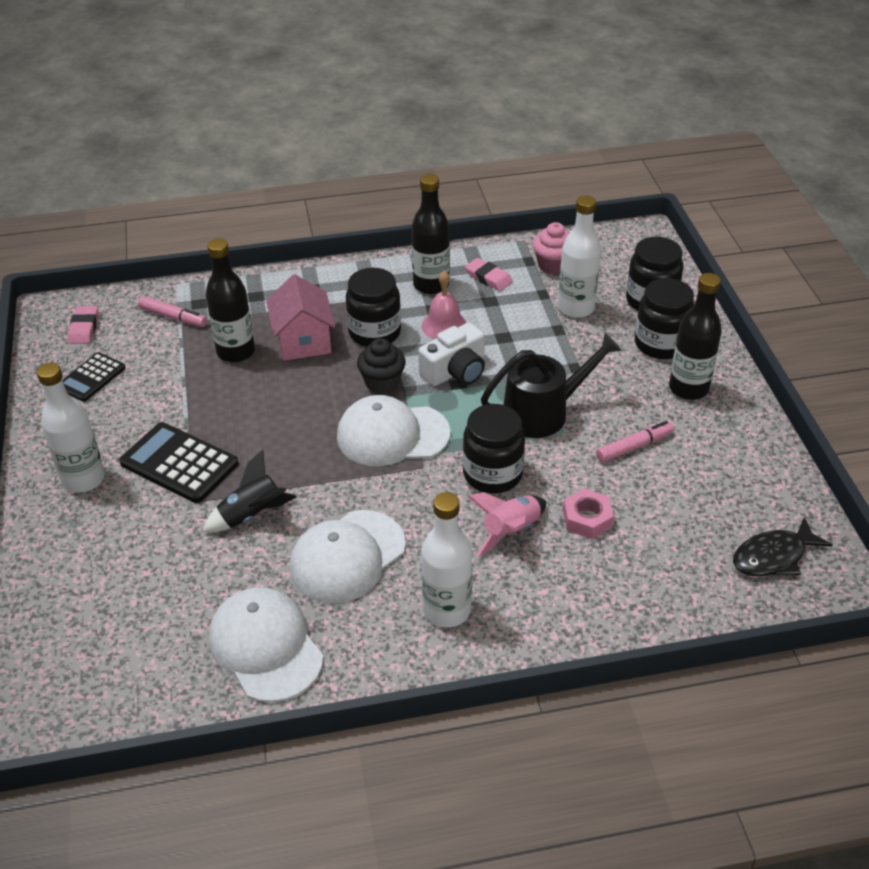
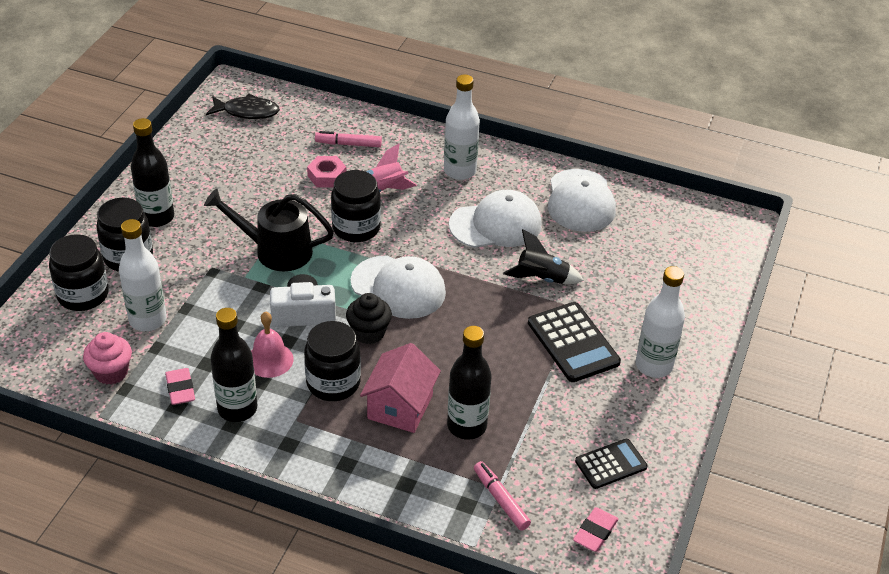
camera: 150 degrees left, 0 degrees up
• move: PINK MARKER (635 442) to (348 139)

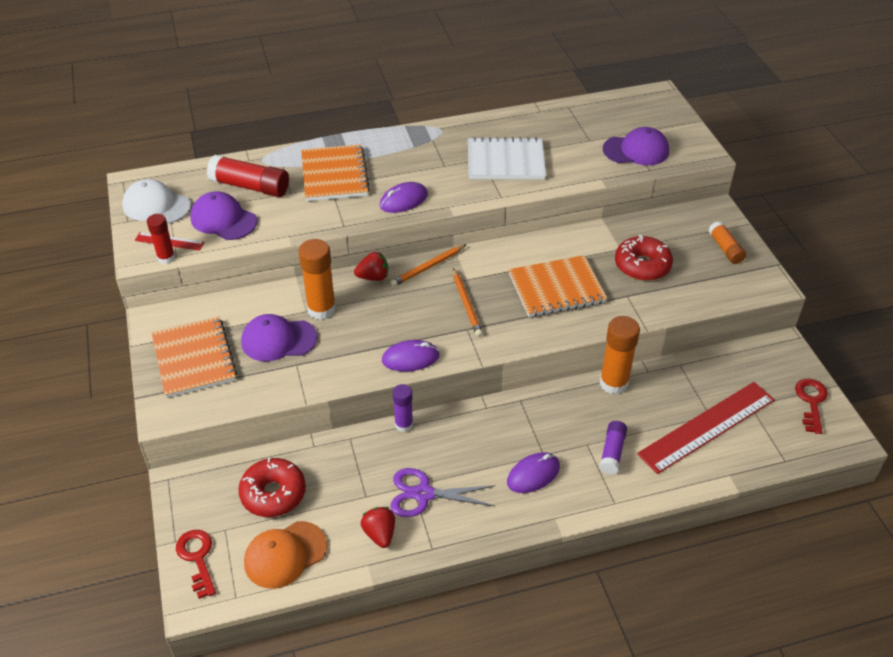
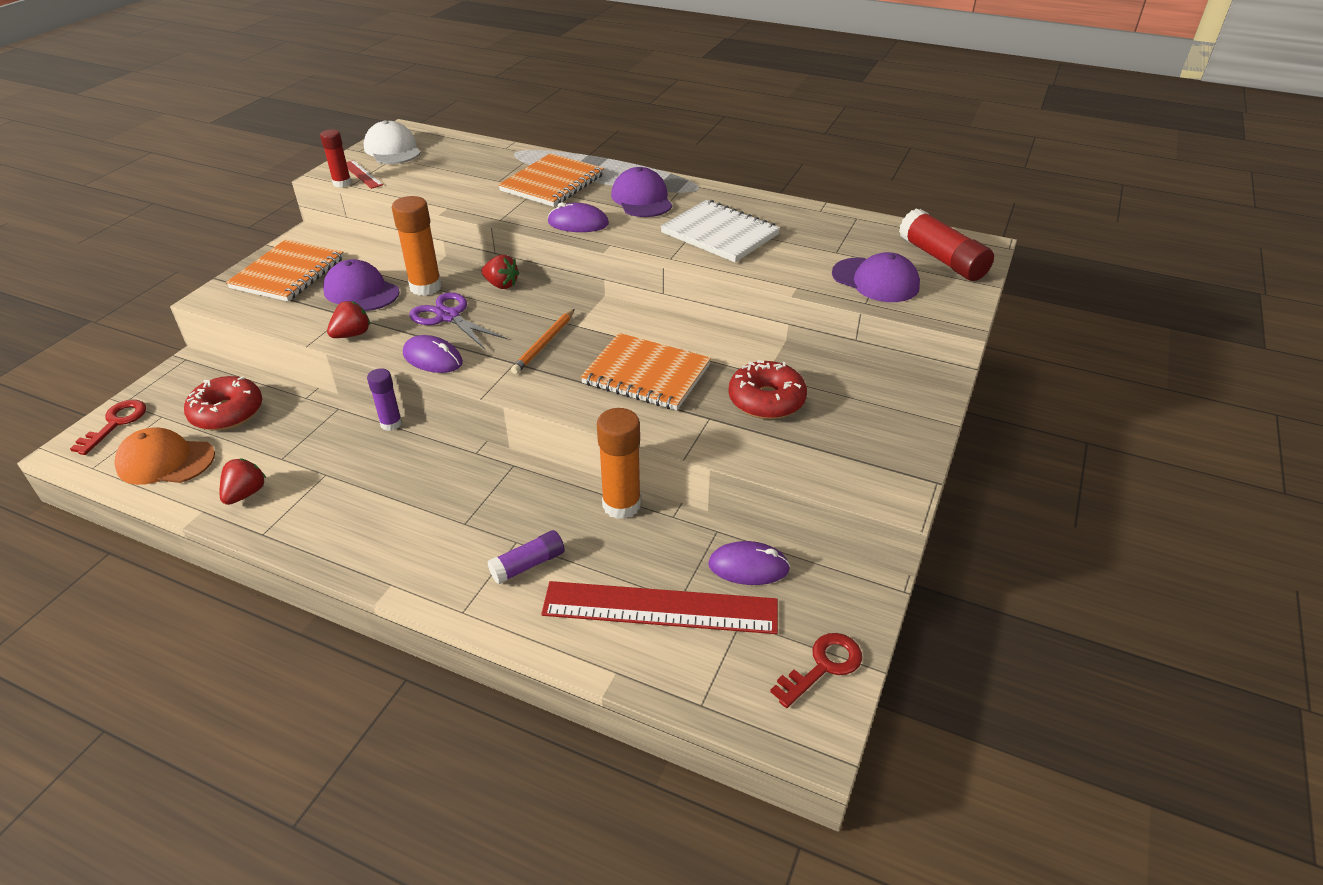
camera: 40 degrees right, 5 degrees down
• move: PURPLE CAP (223 215) to (641 192)
• move: RED GLUE STICK (248 176) to (946 244)
• delete: ORANGE PENCIL (428 265)
• move: PURPLE SCISSORS (443 492) to (458 320)
• move: PURPLE MOUSE (533 472) to (749 563)
• delete: ORANGE GLUE STICK (727 242)
• insert: RED STRAWBERRY (348 319)

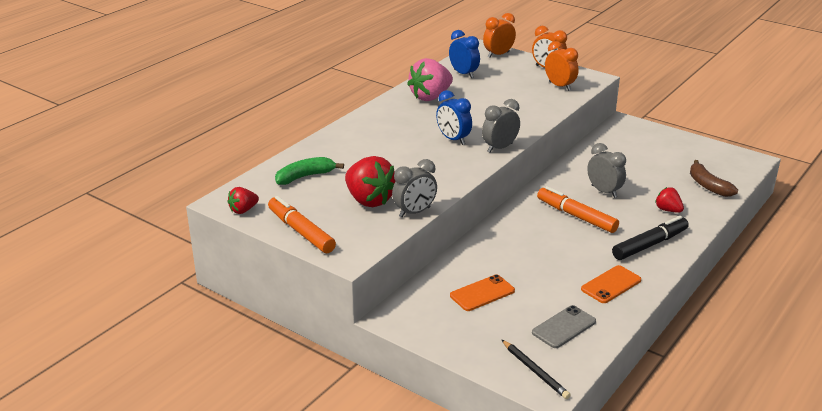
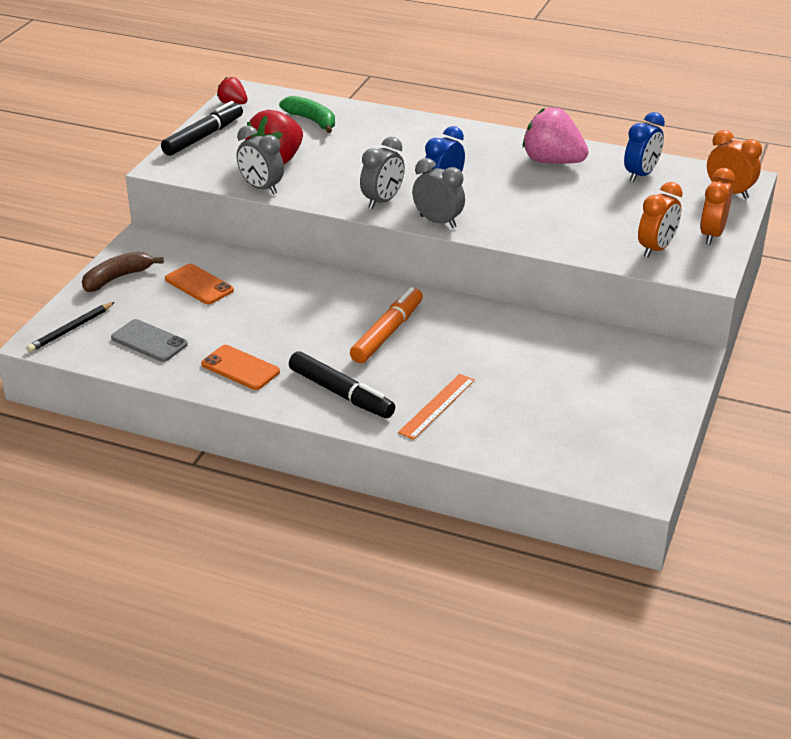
camera: 75 degrees right, 5 degrees up
• recolor: ORANGE MARKER (302 224) to BLACK MARKER (202 128)
• move: GREY CLOCK (606 170) to (382 173)
• replace: RED STRAWBERRY (669 200) to ORANGE RULER (436 407)
• move: BROWN BANANA (714 178) to (123 271)

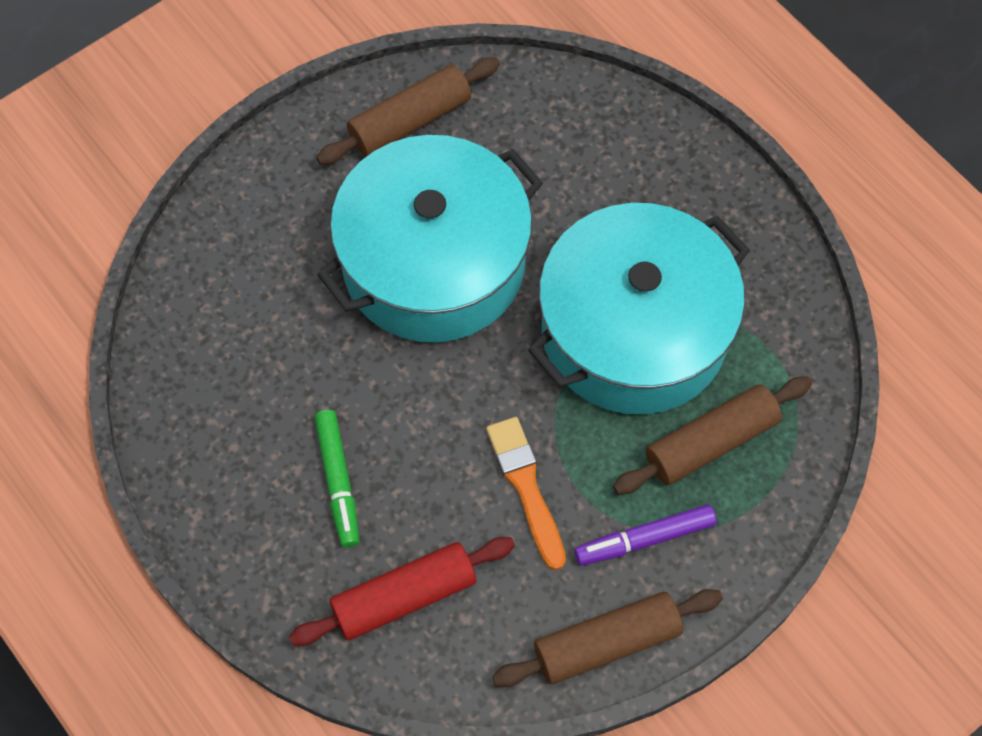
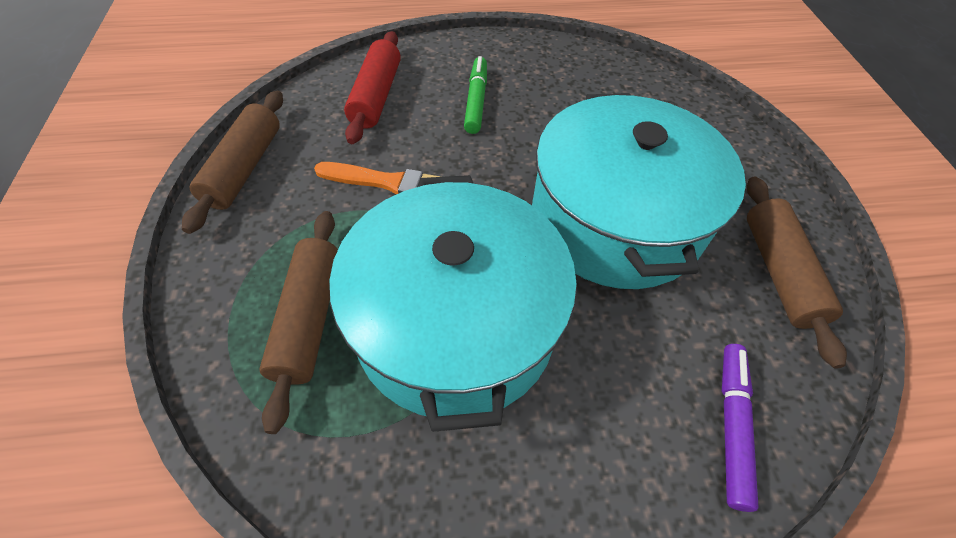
camera: 120 degrees right, 10 degrees down
• rotate: GREEN MARKER (337 479) = (475 95) 75 degrees clockwise
• move: PURPLE MARKER (645 535) to (740 428)

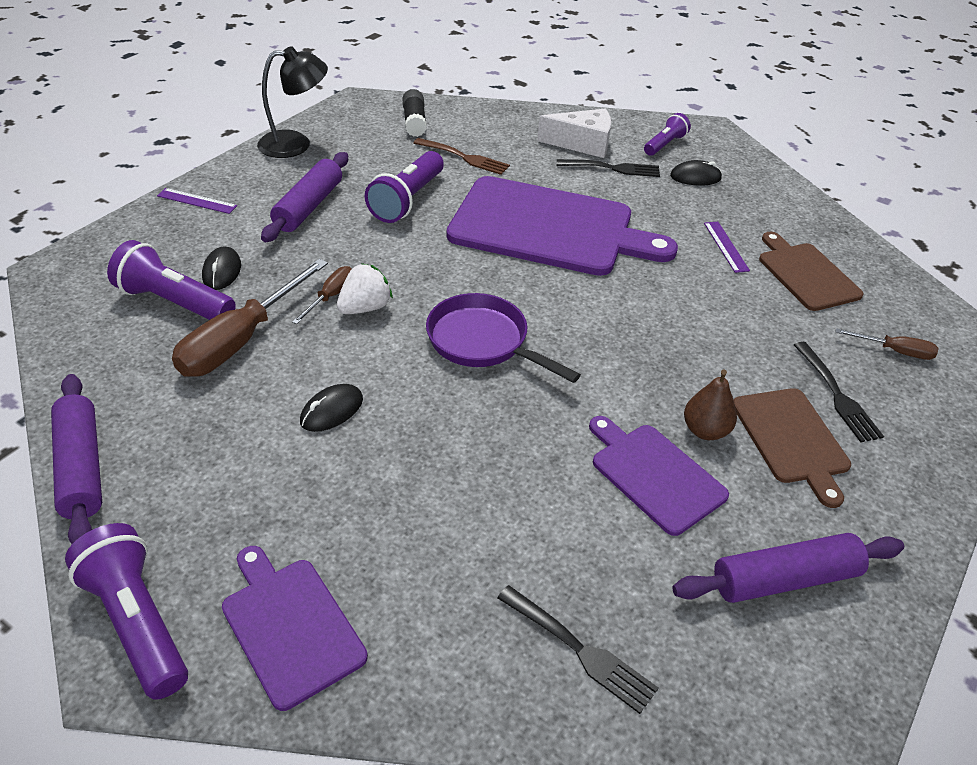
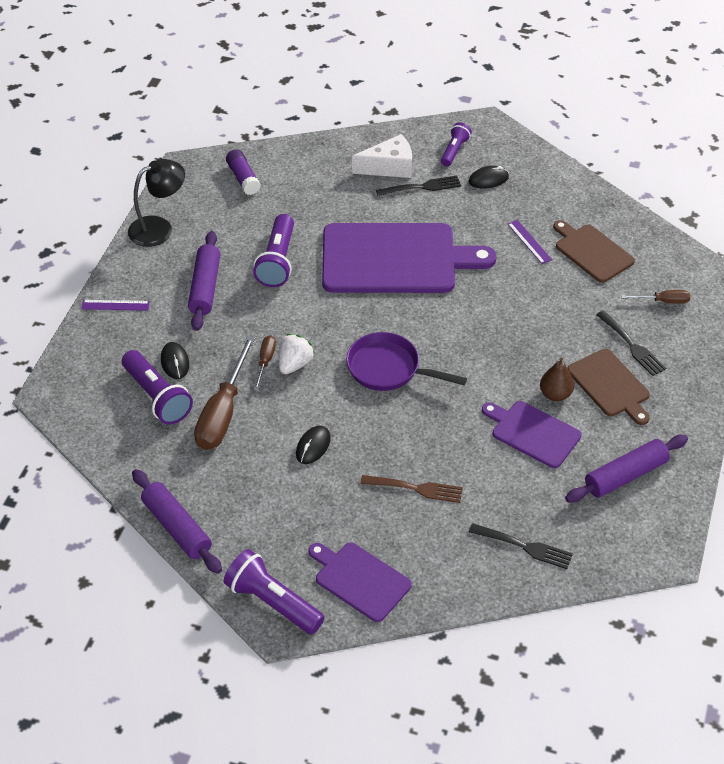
camera: 15 degrees left, 5 degrees up
• rotate: PURPLE FLASHLIGHT (171 280) = (157 387) 135 degrees counterclockwise
• recolor: BLACK GLUE STICK (414 113) to PURPLE GLUE STICK (243 172)
• move: BROWN FORK (462 156) to (411 489)

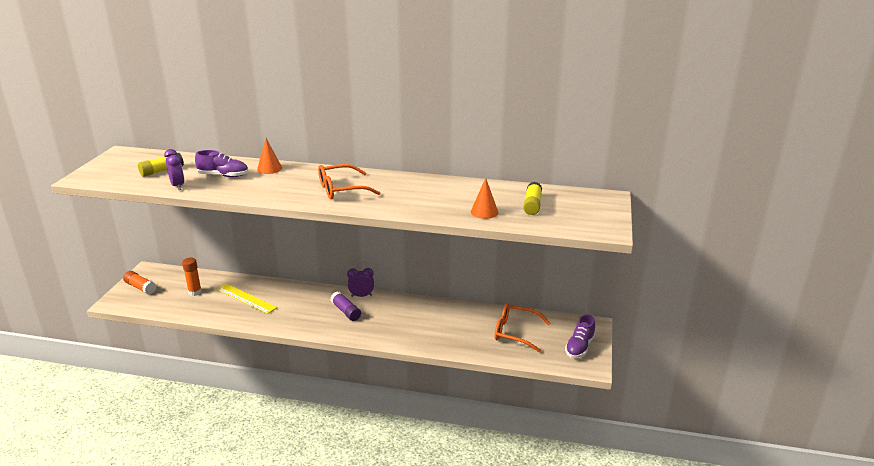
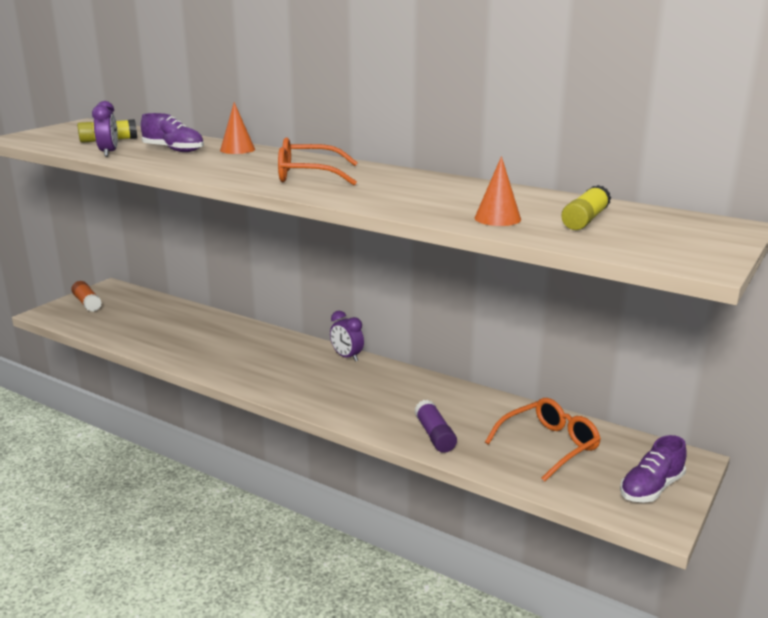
camera: 20 degrees right, 5 degrees down
• delete: ORANGE GLUE STICK (192 277)
• delete: YELLOW RULER (247 299)
• move: PURPLE GLUE STICK (346 306) to (436 426)
• rotate: PURPLE CLOCK (360 282) = (347 336) 150 degrees counterclockwise
• rotate: ORANGE GLASSES (523 328) = (543 440) 105 degrees clockwise

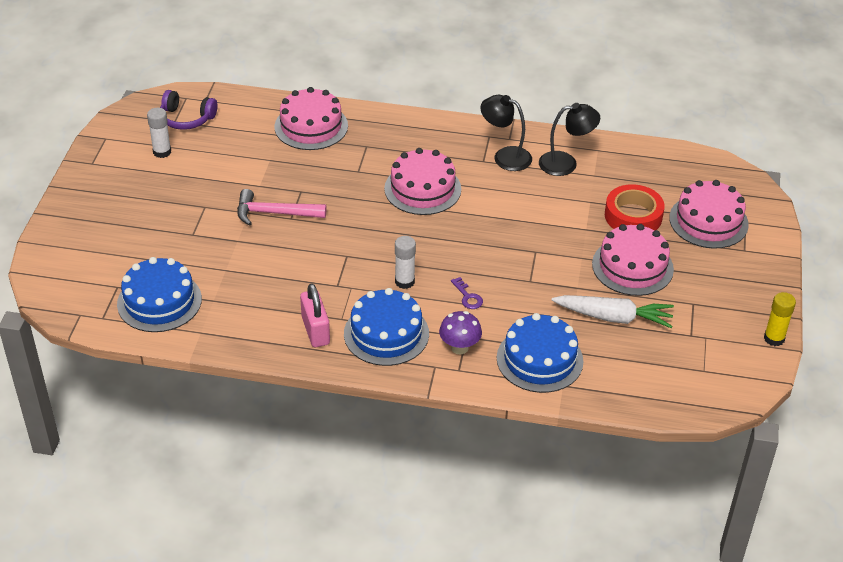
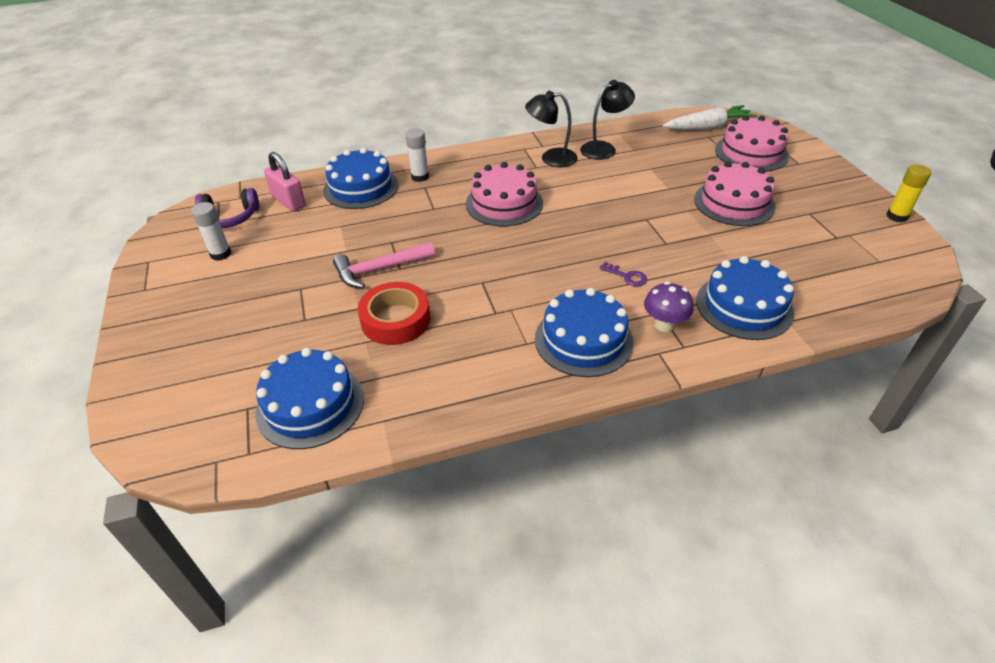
camera: 25 degrees left, 0 degrees up
• recolor: PINK CAKE (311 118) to BLUE CAKE (360 178)
• move: PINK PADLOCK (315 315) to (285 181)
• move: WHITE GLUE STICK (405 262) to (417 155)
• move: WHITE CARROT (613 311) to (710 117)
• move: RED TAPE (635 207) to (394 313)

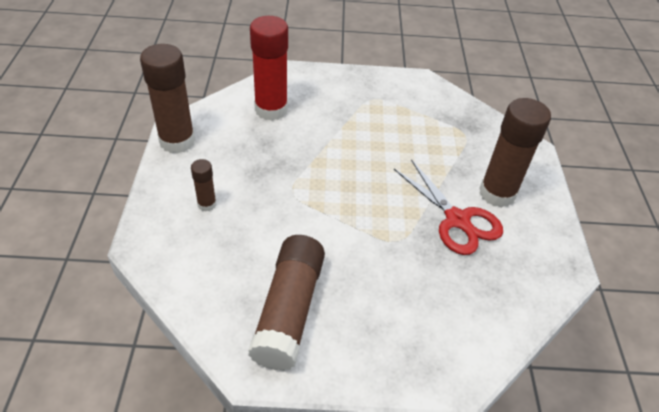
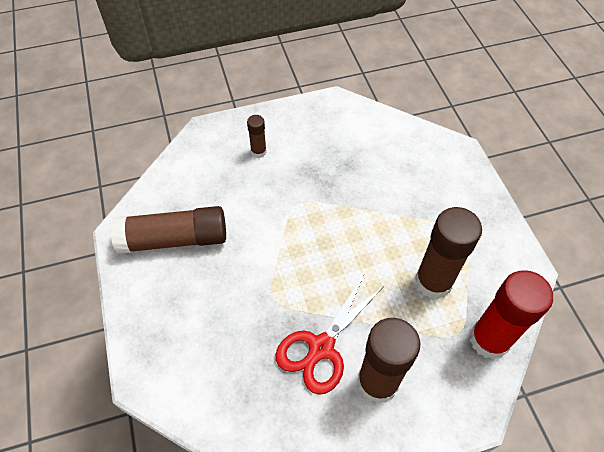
camera: 75 degrees right, 10 degrees up
• move: BROWN GLUE STICK (167 99) to (448 253)
• move: RED GLUE STICK (269 68) to (511 315)

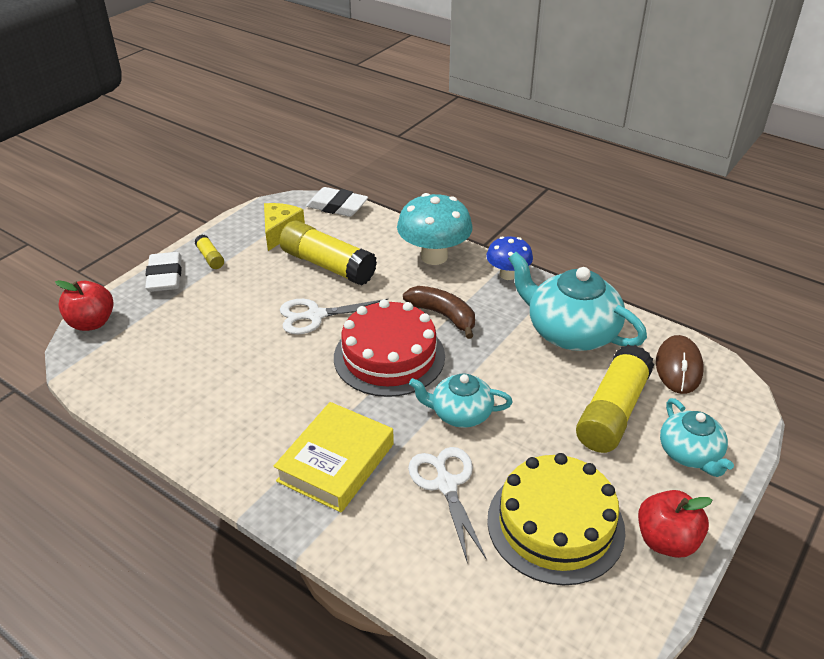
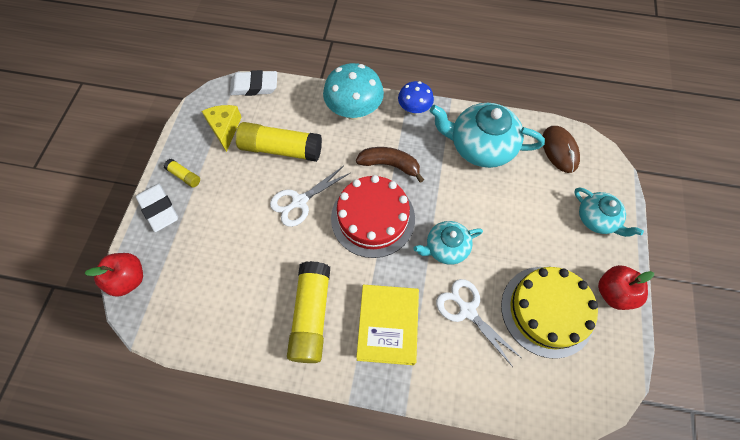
camera: 25 degrees left, 25 degrees up
• move: YELLOW GLUE STICK (615 399) to (308 312)

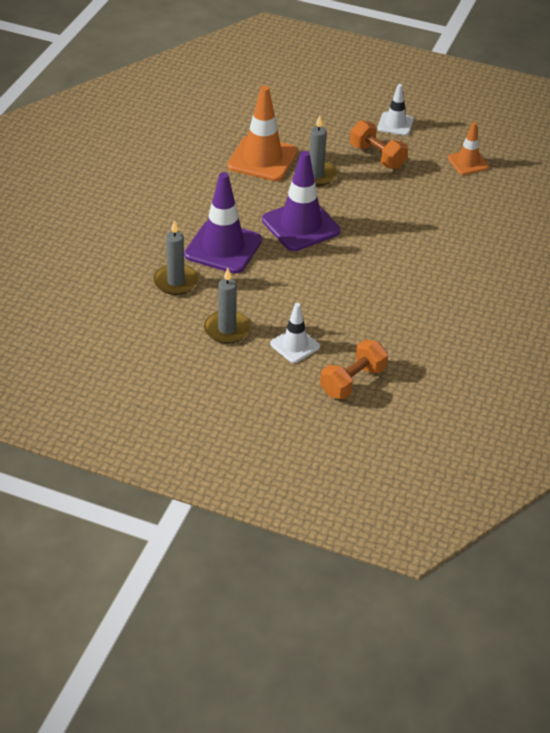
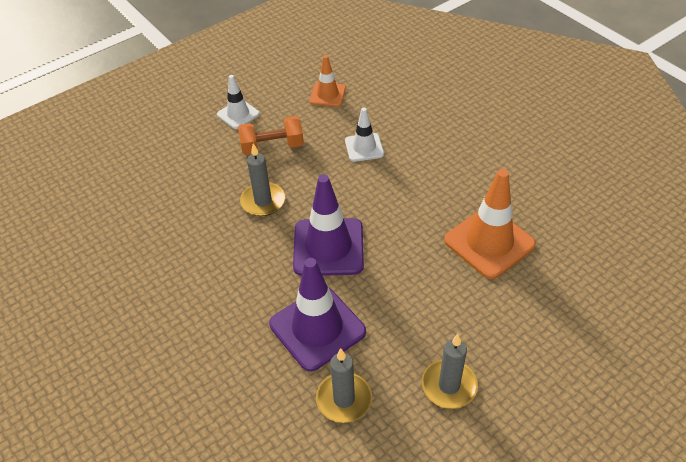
camera: 55 degrees left, 5 degrees up
• move: ORANGE TRAFFIC CONE (262 133) to (490 224)
• move: WHITE TRAFFIC CONE (295 333) to (364 135)
• delete: ORANGE DUMBBELL (354 369)

